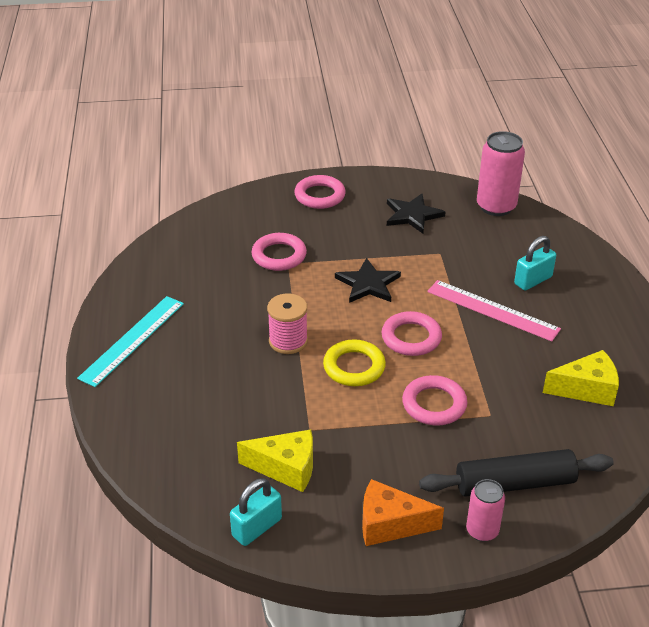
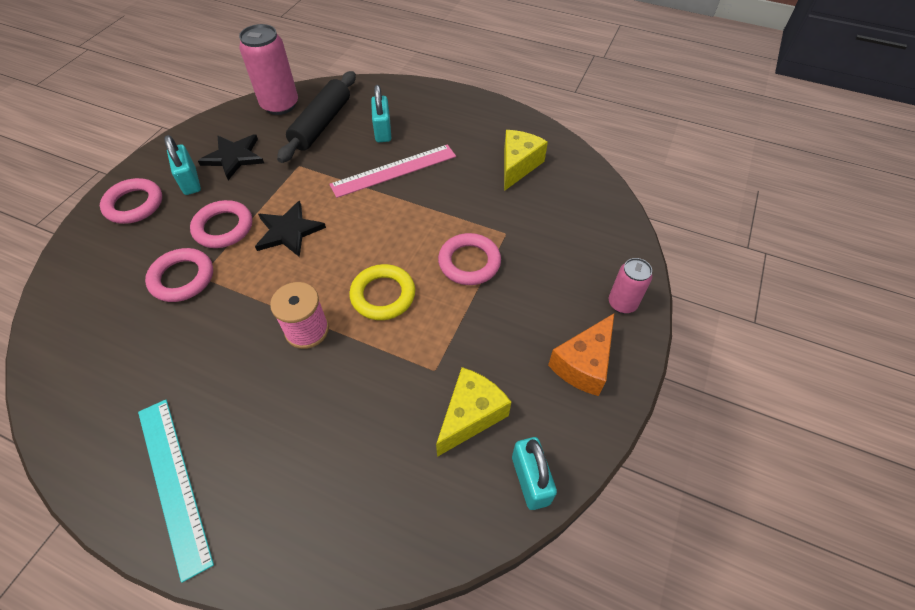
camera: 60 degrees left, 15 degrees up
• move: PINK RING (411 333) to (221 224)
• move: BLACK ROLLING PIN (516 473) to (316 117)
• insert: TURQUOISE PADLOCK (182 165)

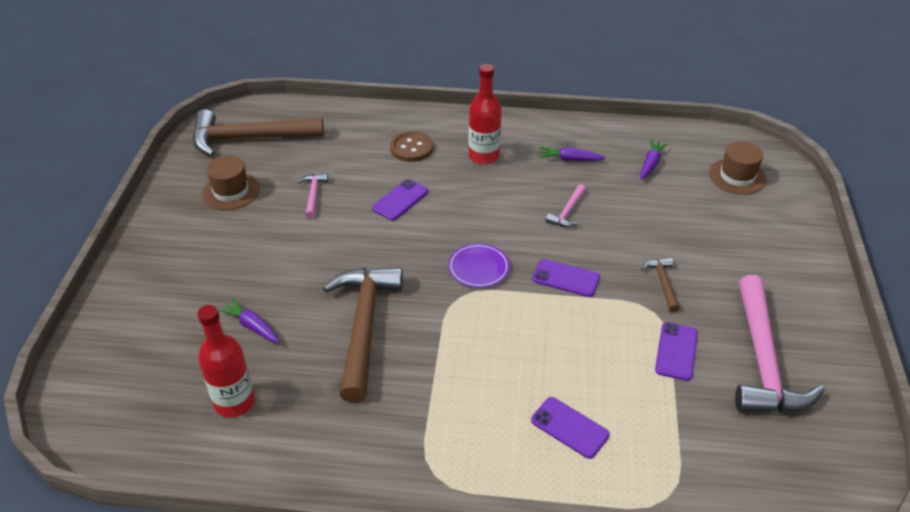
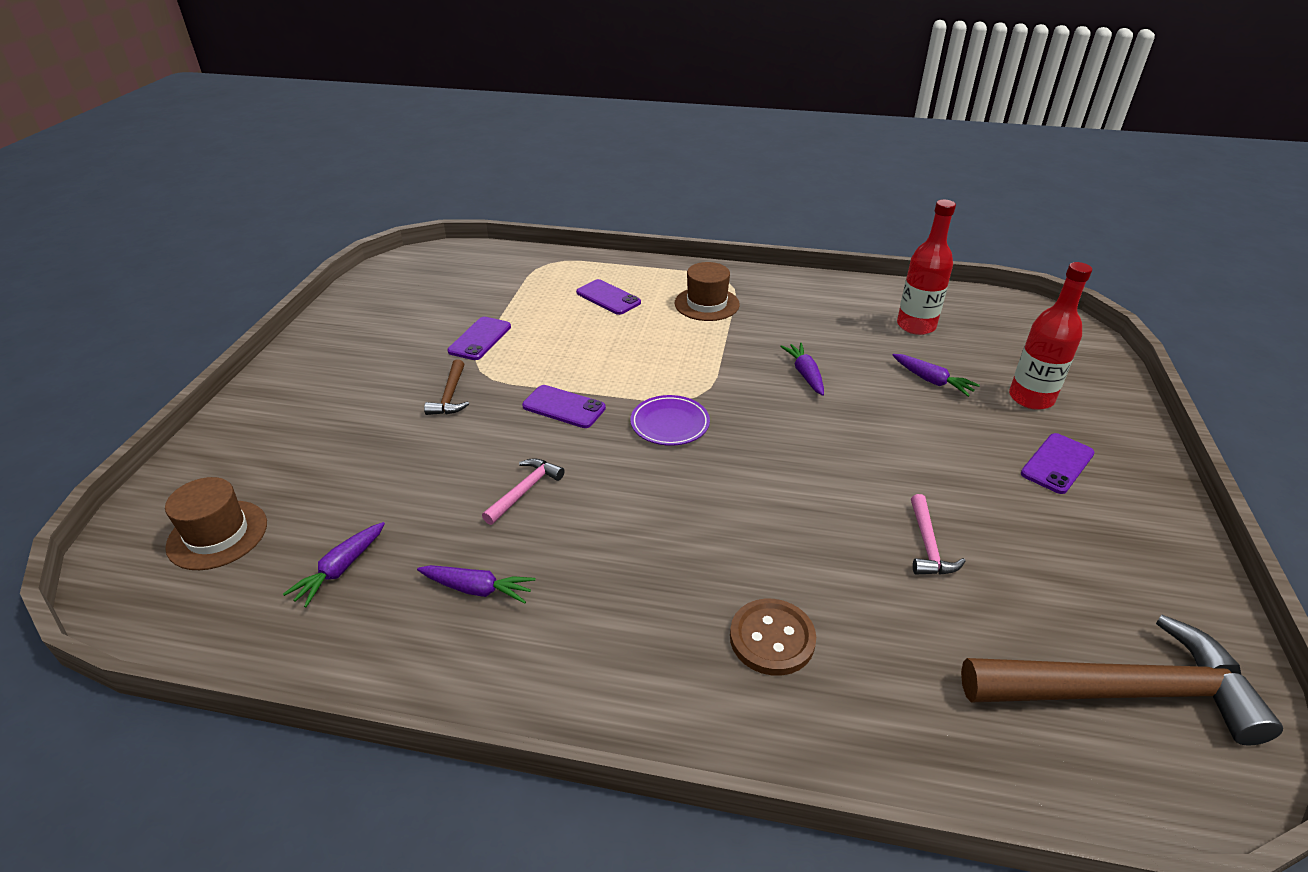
camera: 175 degrees left, 5 degrees down
• move: BROWN HAT (231 183) to (707 291)
• replace: BROWN HAMMER (363 335) to PURPLE CARROT (802 369)
• move: PURPLE PHONE (400 200) to (1058 463)
• move: RED BOTTLE (485 114) to (1050 336)
• delete: PINK HAMMER (779 343)

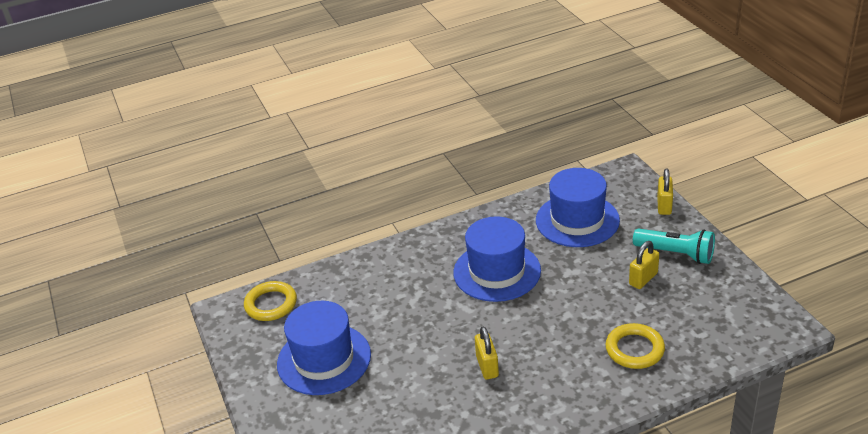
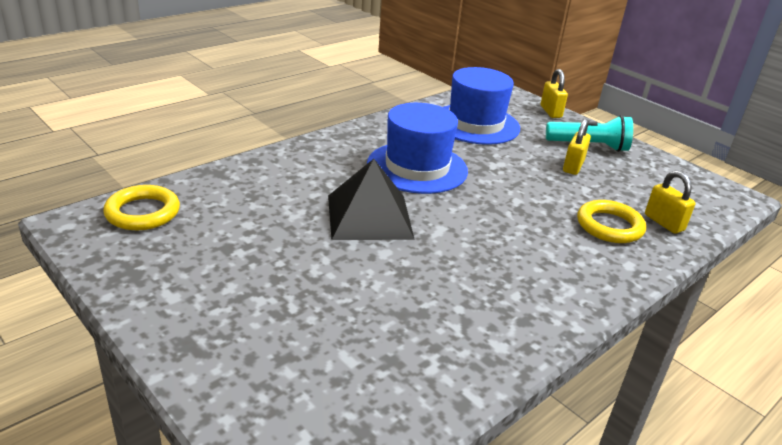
camera: 25 degrees left, 5 degrees down
• delete: BLUE HAT (324 348)
• move: YELLOW PADLOCK (487 353) to (670 202)
• insert: BLACK PYRAMID (371 199)

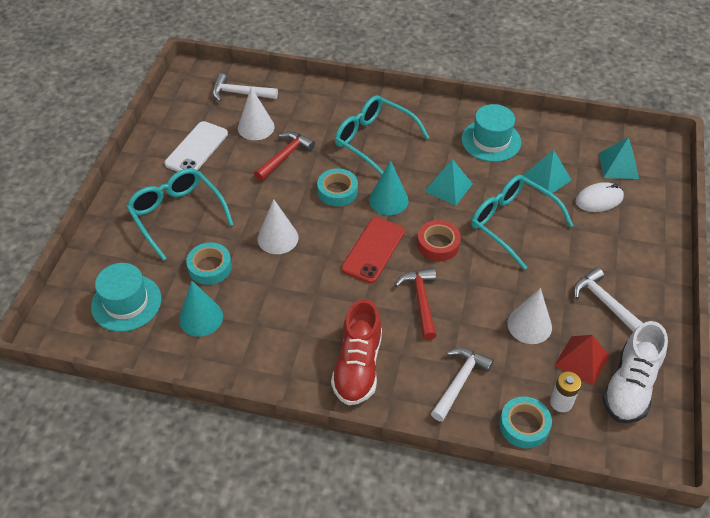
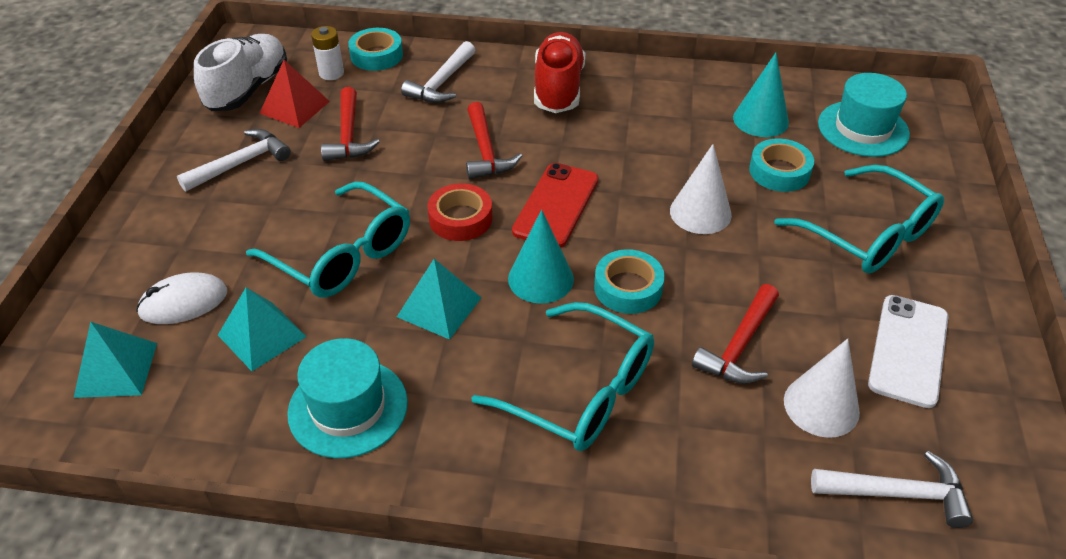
camera: 175 degrees right, 5 degrees down
• replace: WHITE CONE (529 316) to RED HAMMER (350 124)
• rotate: WHITE HAMMER (608 299) = (234 160) 90 degrees counterclockwise

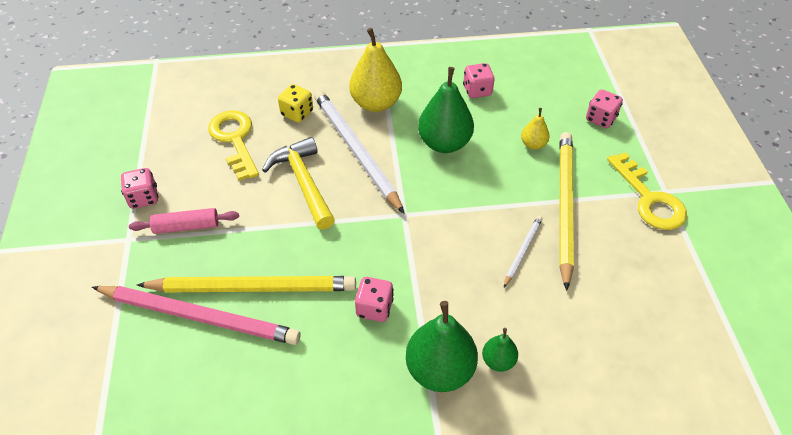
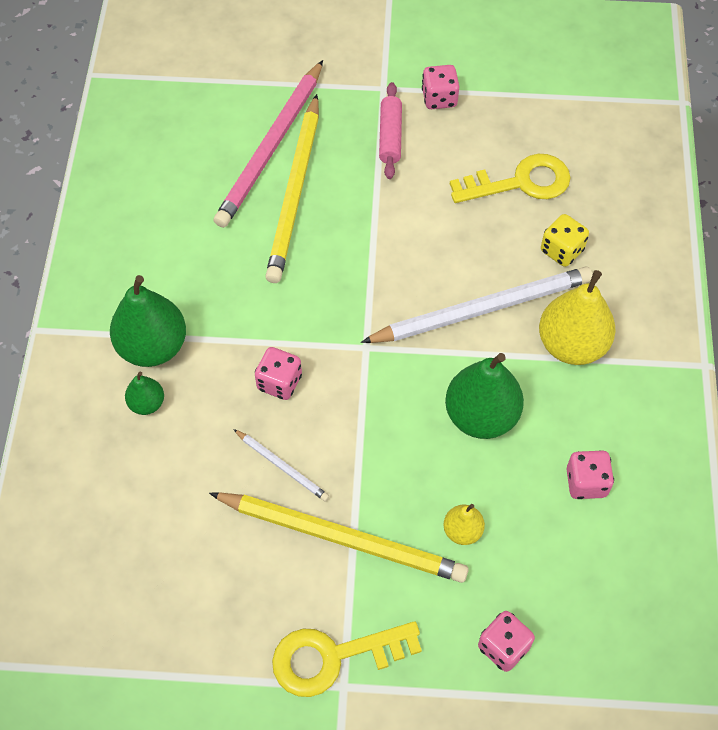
camera: 100 degrees right, 10 degrees up
• delete: YELLOW HAMMER (298 183)
• move: PINK DICE (374 299) to (278 373)

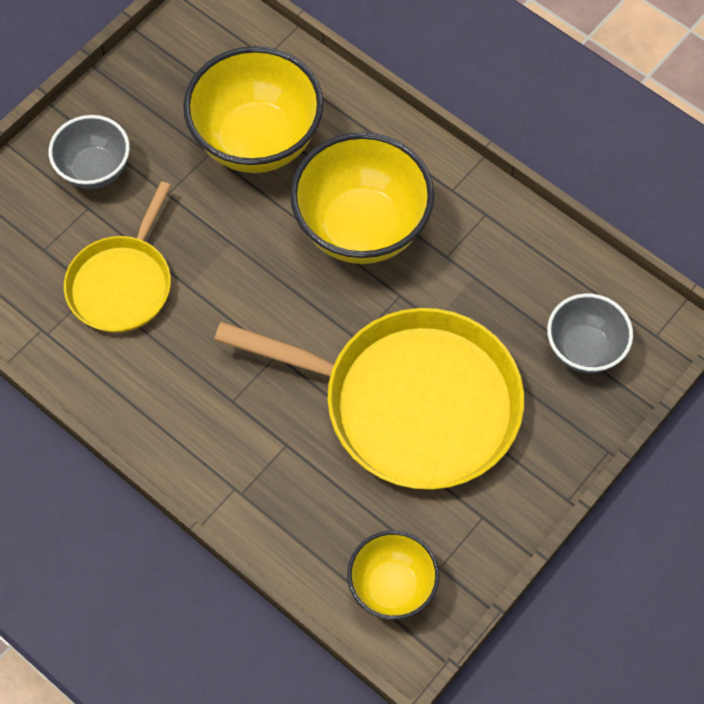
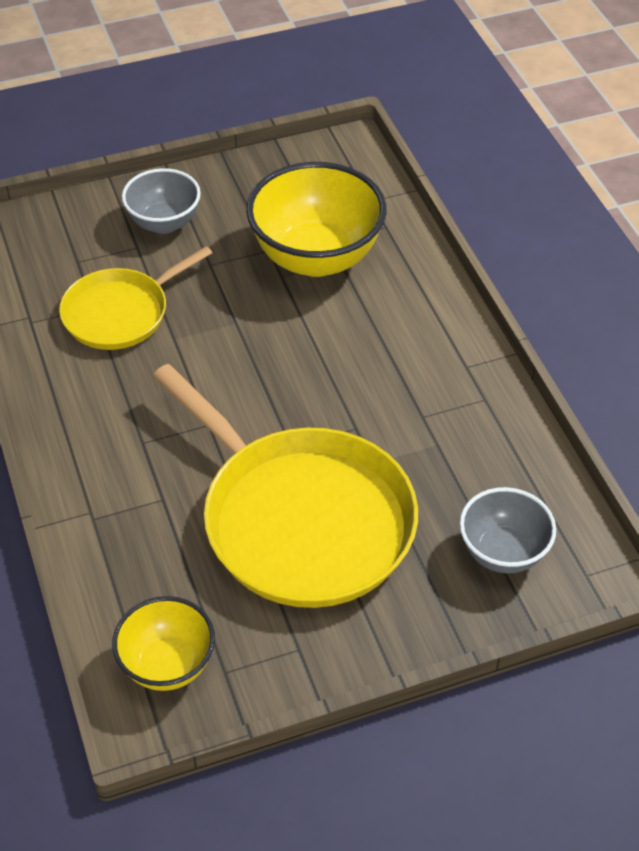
camera: 30 degrees right, 15 degrees down
• delete: YELLOW BOWL (362 198)

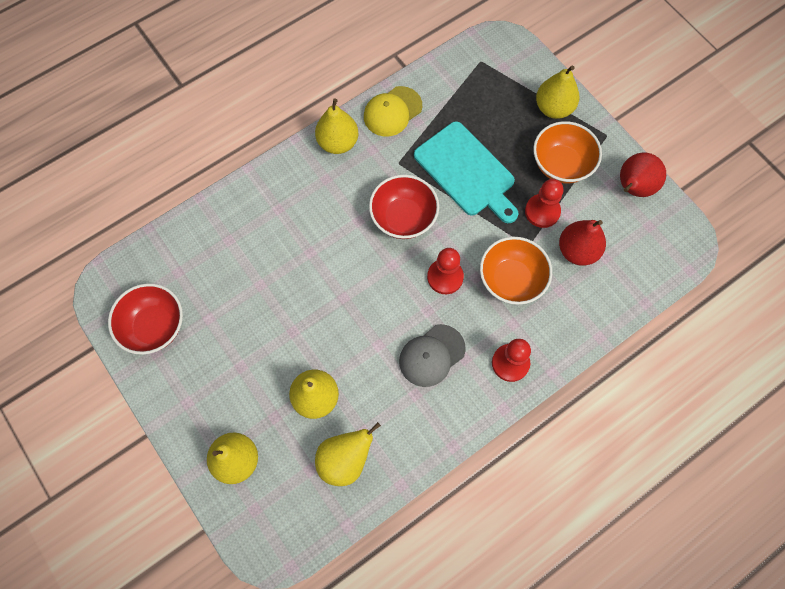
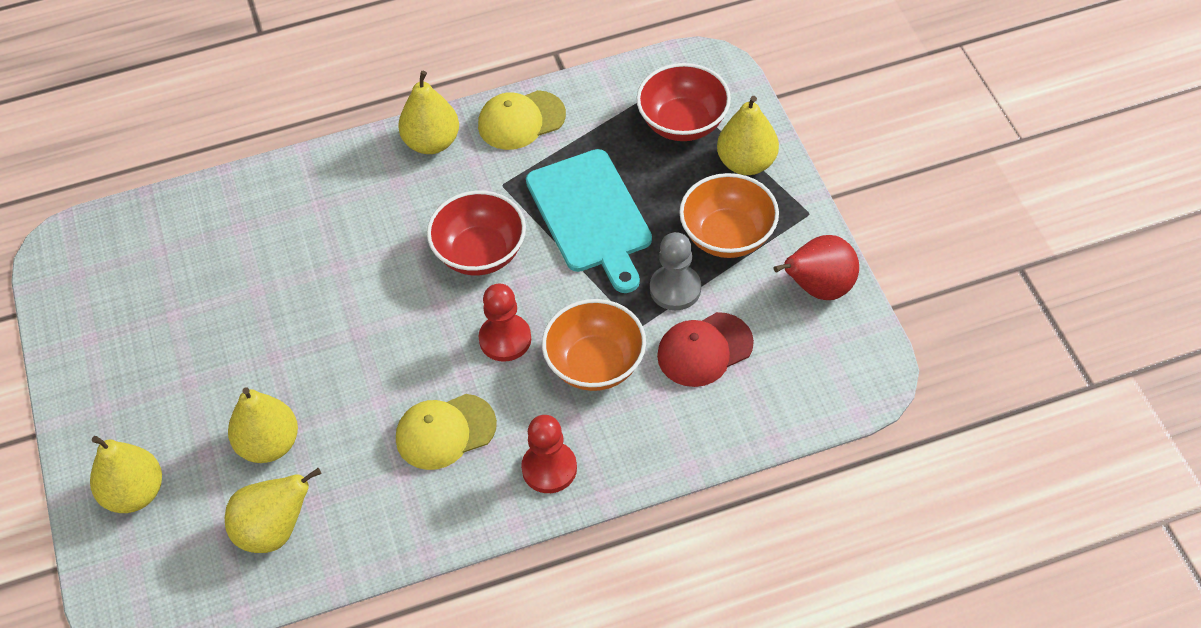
camera: 20 degrees right, 15 degrees down
• move: RED BOWL (145 319) to (683 102)
• recolor: GREY CAP (432 355) to YELLOW CAP (446 432)
• recolor: RED PAWN (544 203) to GREY PAWN (675 271)
• replace: RED PEAR (582 243) to RED CAP (705 349)

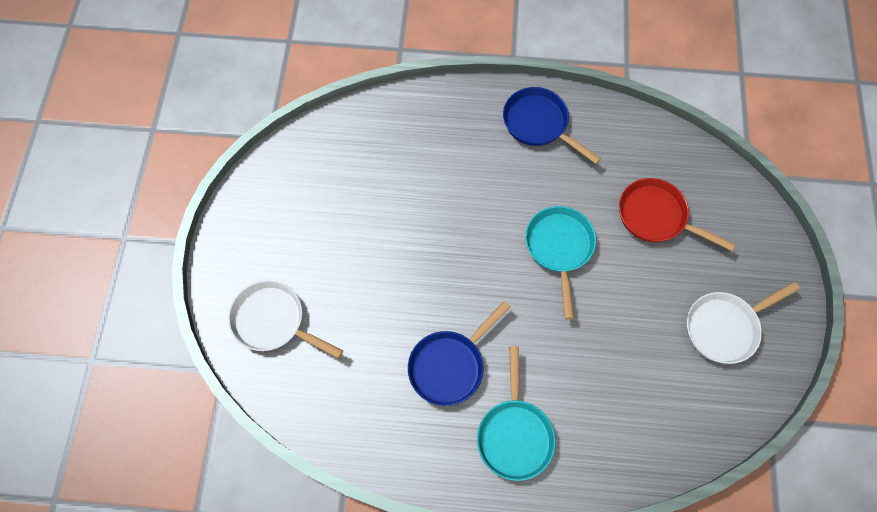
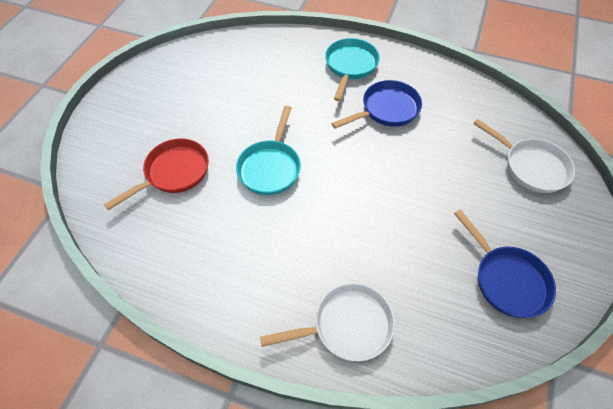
camera: 165 degrees left, 10 degrees down
• move: BLUE PAN (552 125) to (505 263)
• rotate: RED PAN (677 214) = (156 174) 90 degrees counterclockwise
• move: WHITE PAN (743 323) to (327 322)

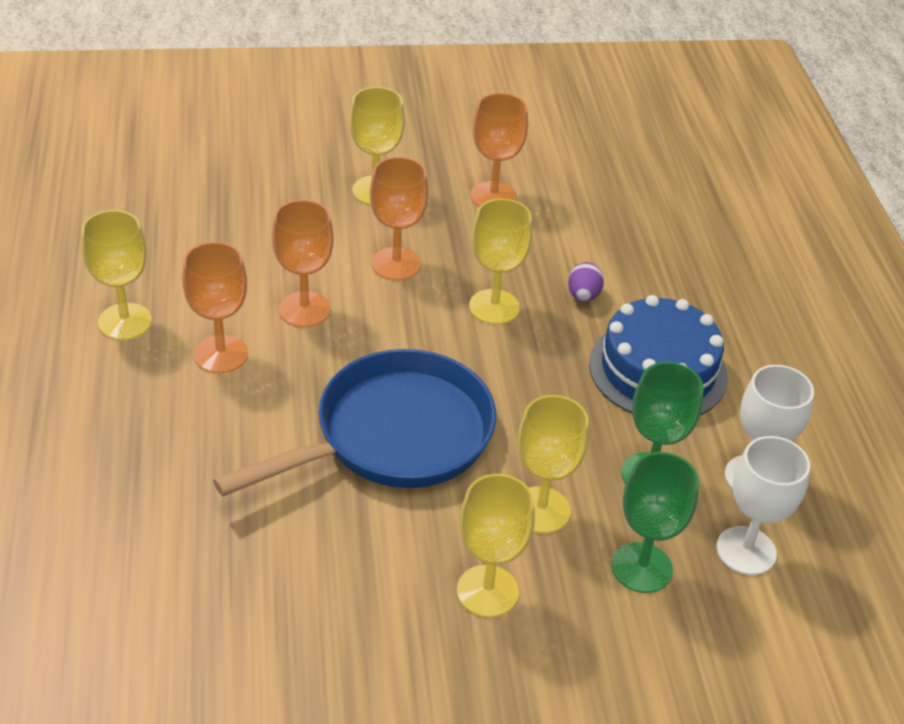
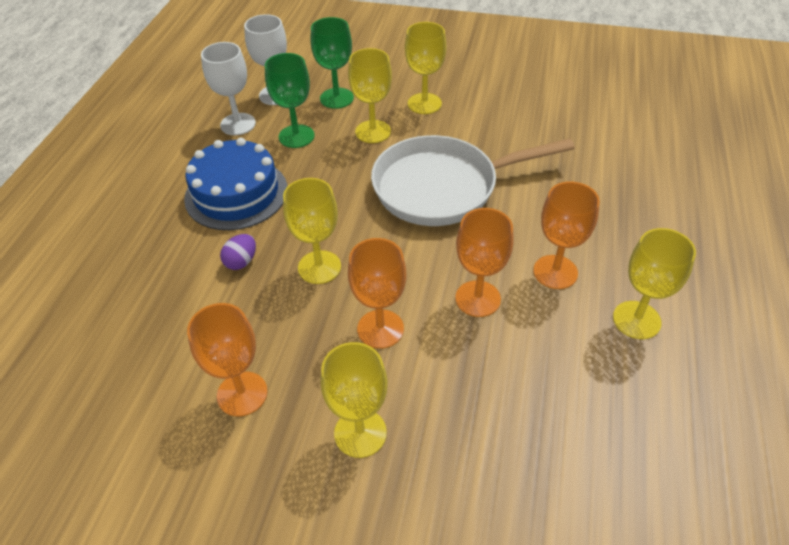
camera: 155 degrees left, 5 degrees up
• recolor: BLUE PAN (354 422) to WHITE PAN (473 180)

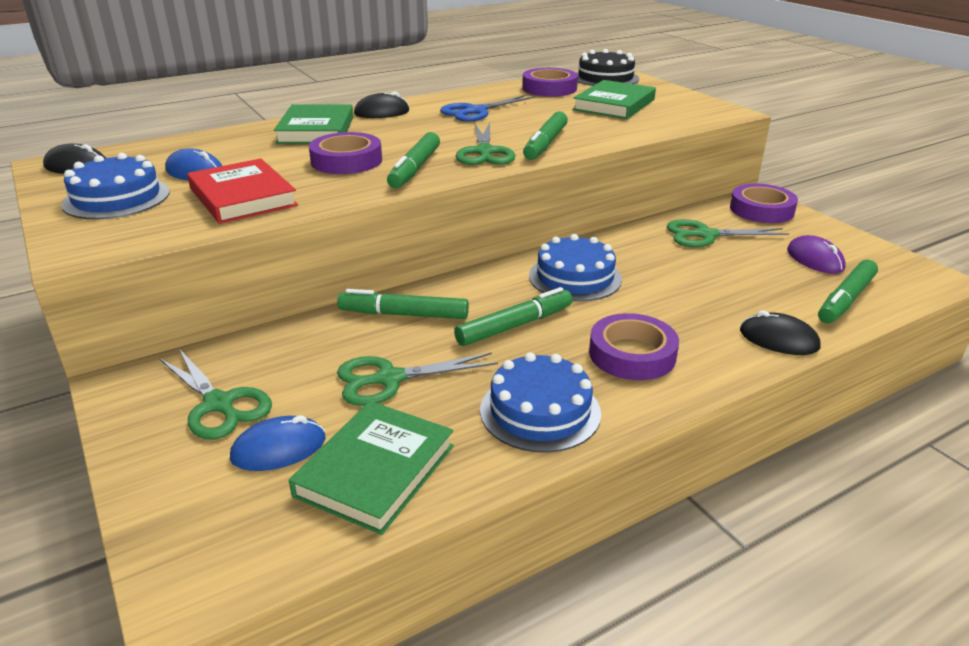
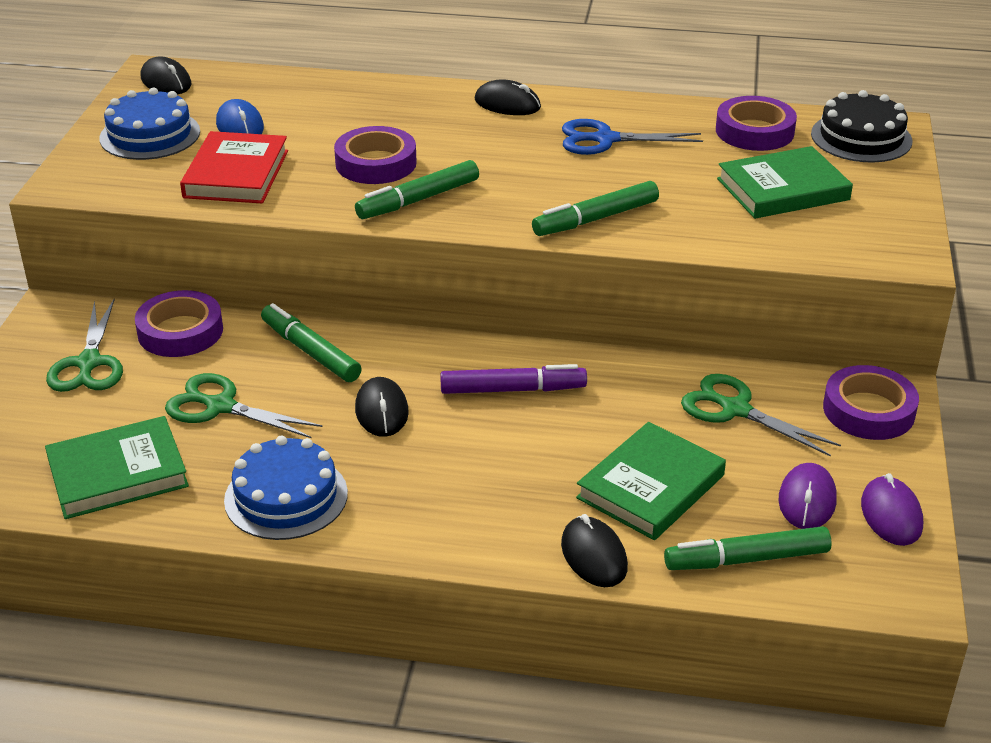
camera: 40 degrees right, 5 degrees up
• delete: BLUE MOUSE (277 443)
• move: GREEN BOOK (314 124) to (651 481)
• replace: GREEN MARKER (513 316) to BLACK MOUSE (382 407)
• delete: GREEN SCISSORS (485 143)
• replace: BLUE CAKE (575 267) to PURPLE MARKER (513 379)
• move: PURPLE TAPE (634 346) to (179 323)
• insert: PURPLE MOUSE (892 509)

